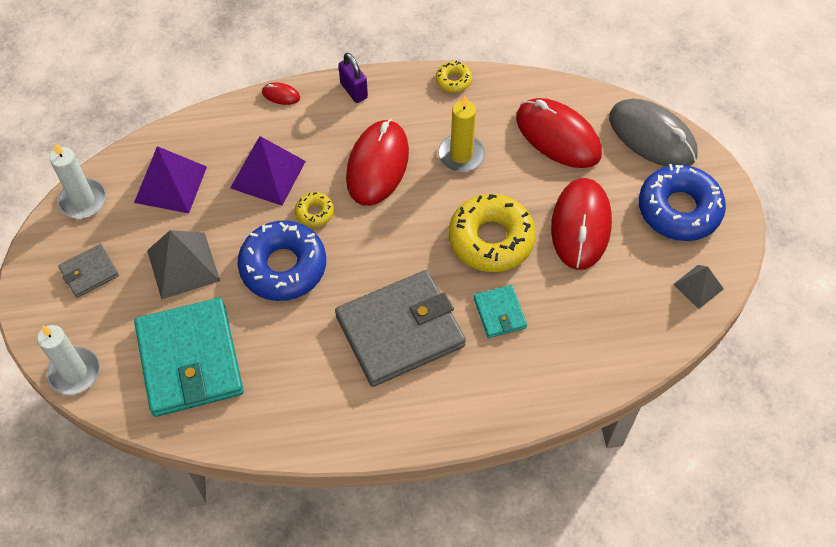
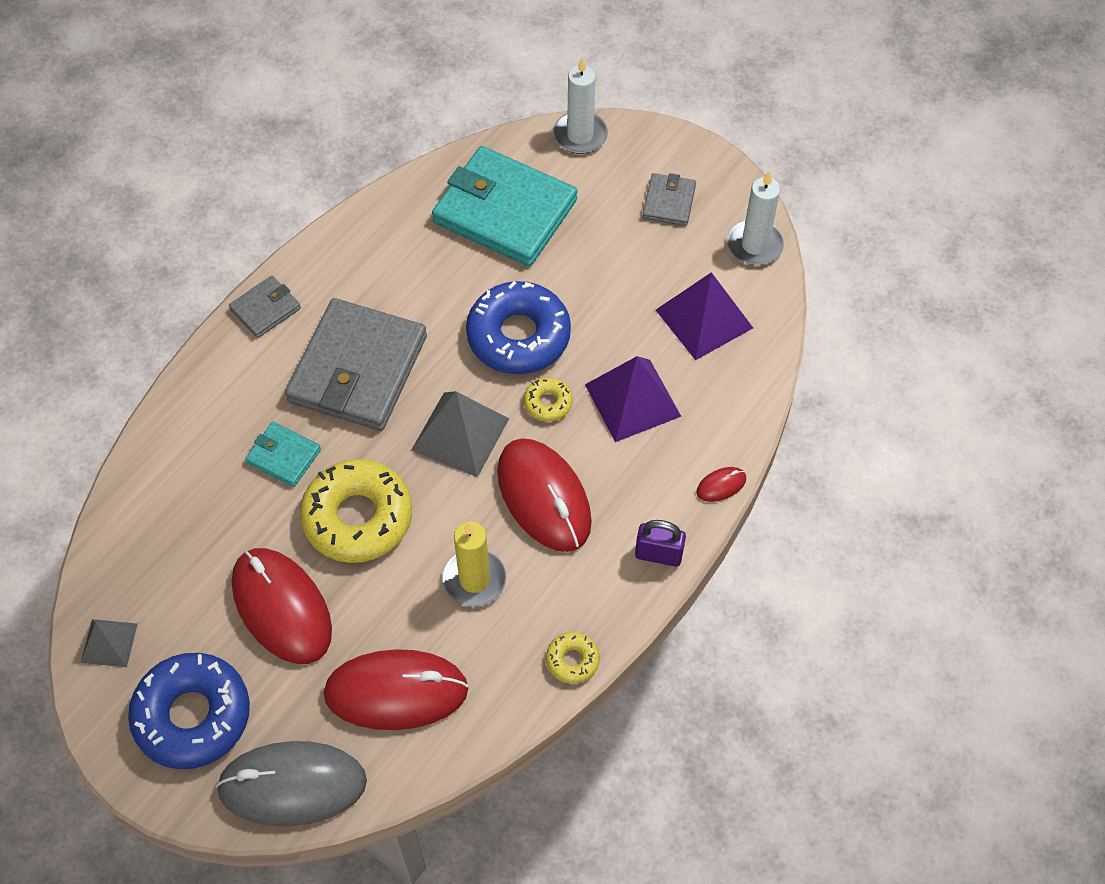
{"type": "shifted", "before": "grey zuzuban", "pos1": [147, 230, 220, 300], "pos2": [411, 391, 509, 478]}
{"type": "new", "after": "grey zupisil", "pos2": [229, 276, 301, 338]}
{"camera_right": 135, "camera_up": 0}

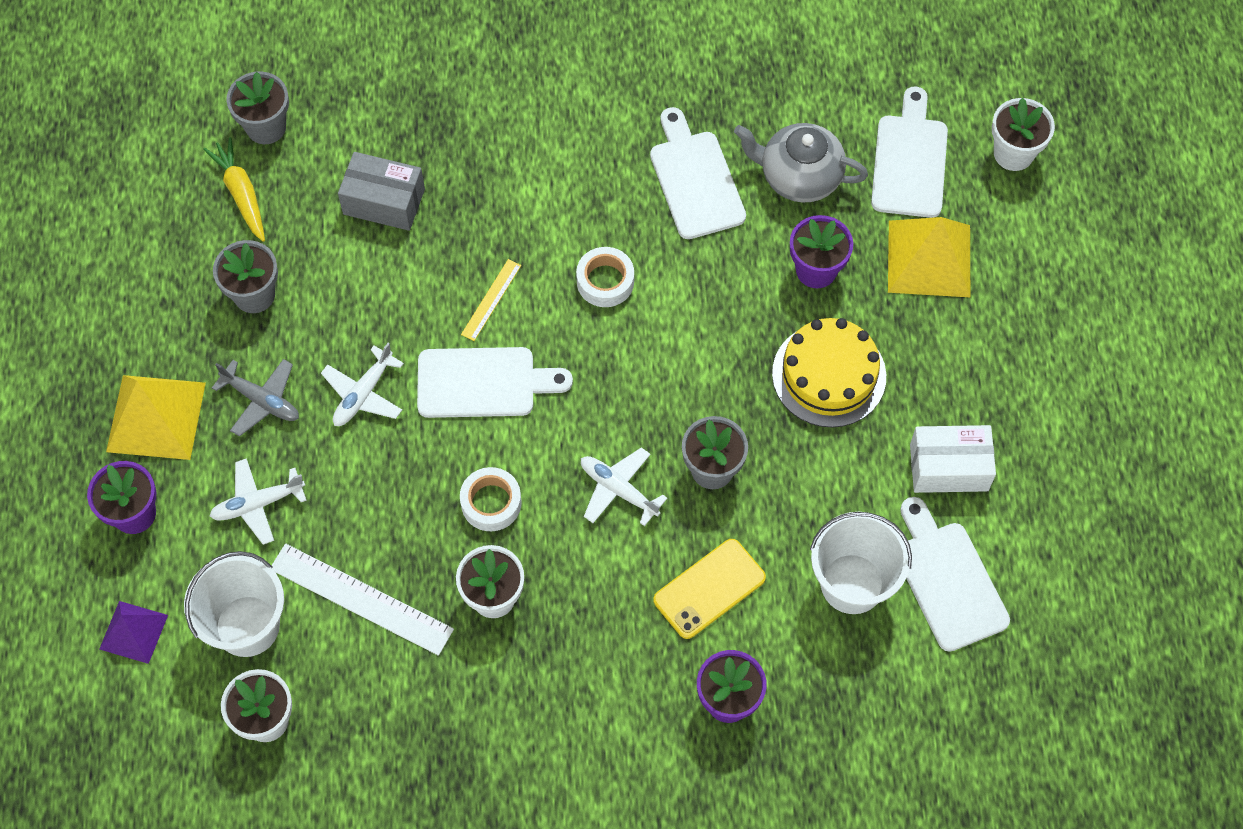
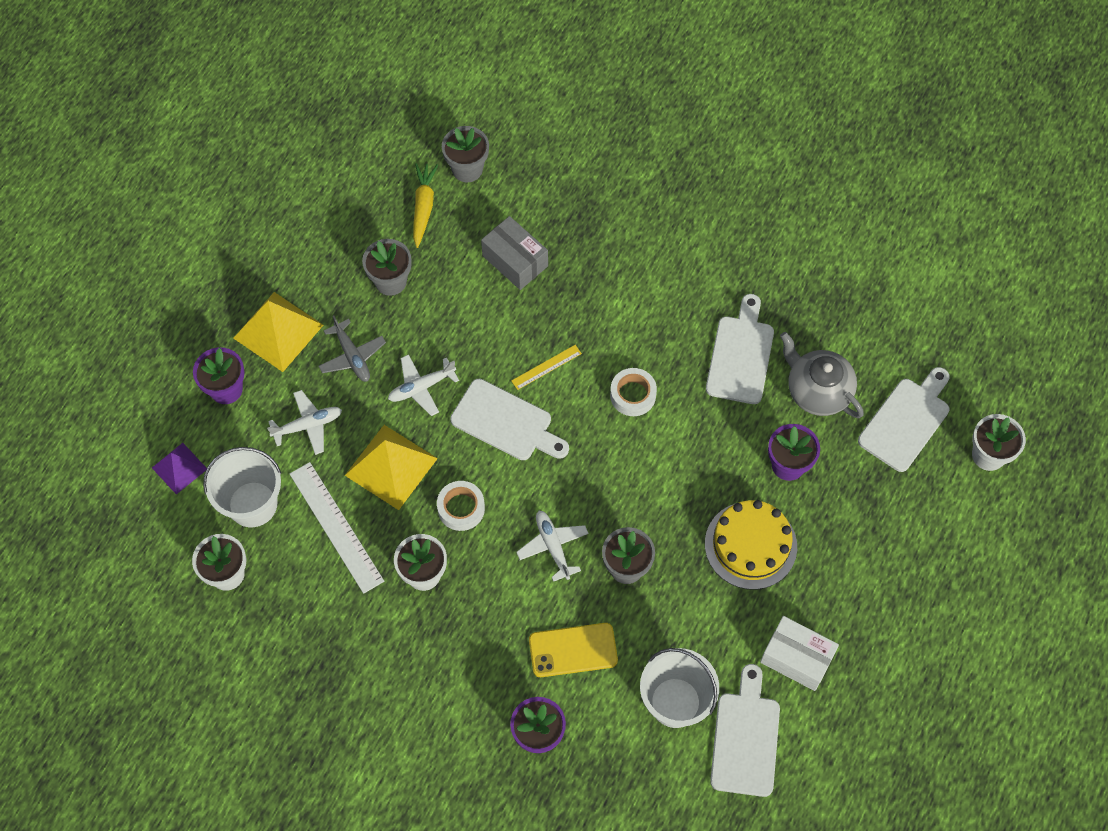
{"type": "rotated", "before": "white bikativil", "pos1": [210, 458, 307, 545], "pos2": [267, 390, 342, 455], "turn": 150}
{"type": "shifted", "before": "yellow zuzuban", "pos1": [888, 217, 970, 297], "pos2": [345, 425, 438, 510]}
{"camera_right": 30, "camera_up": 0}

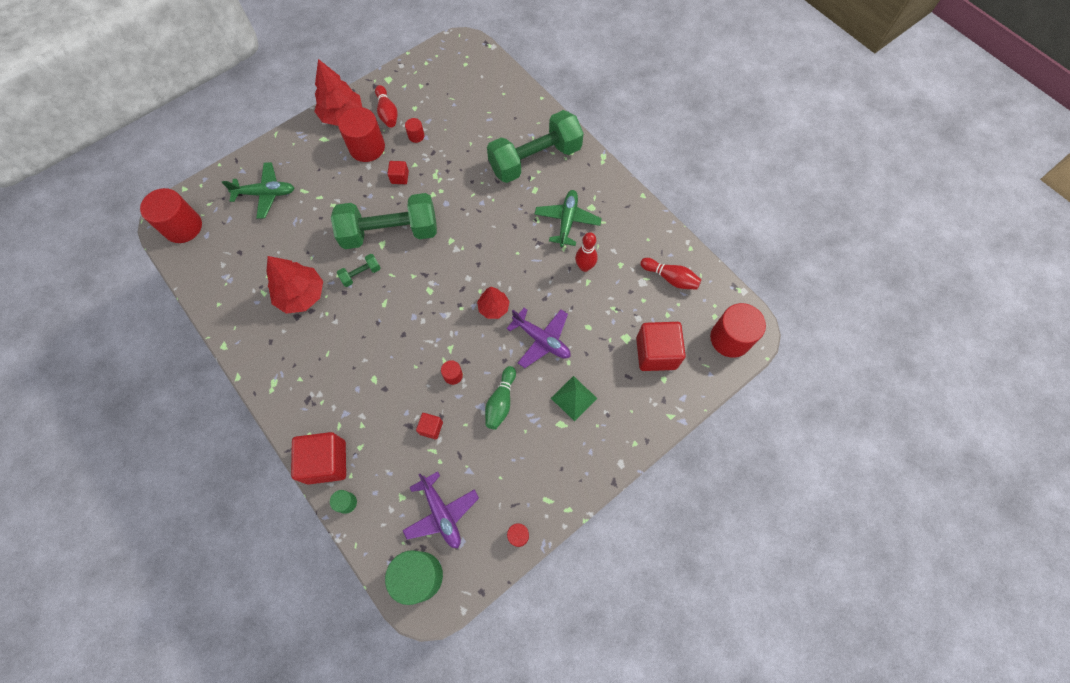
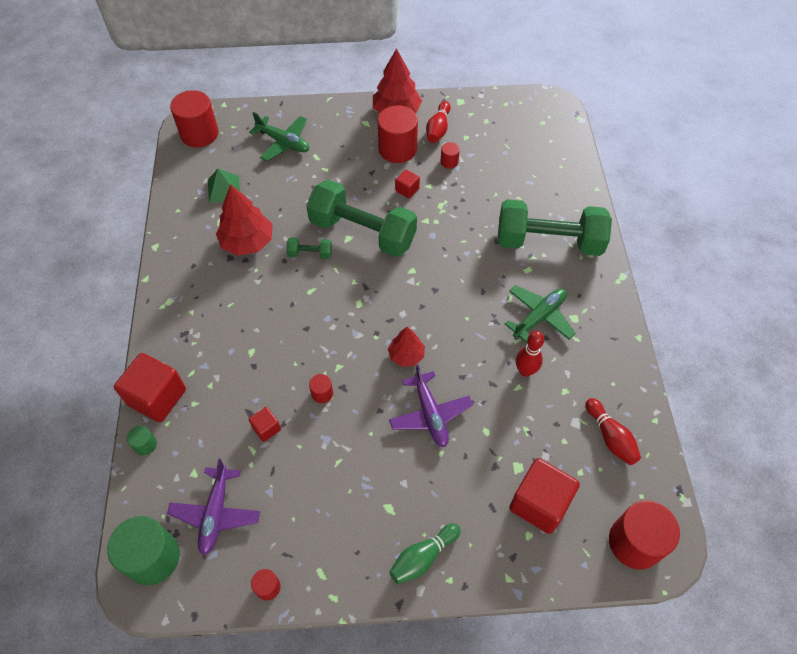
{"type": "shifted", "before": "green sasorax", "pos1": [485, 366, 516, 430], "pos2": [389, 523, 461, 584]}
{"type": "shifted", "before": "green zuzuban", "pos1": [551, 376, 597, 421], "pos2": [208, 169, 240, 203]}
{"camera_right": 35, "camera_up": -10}

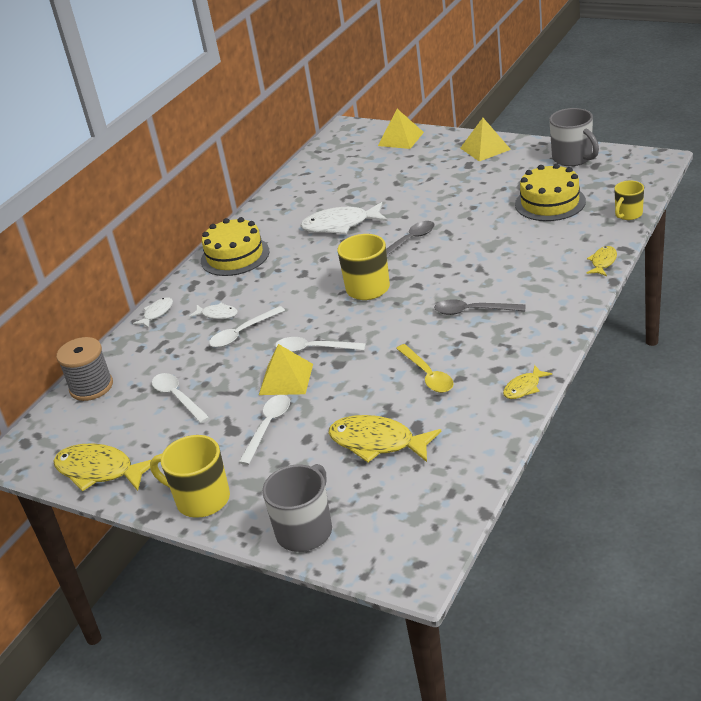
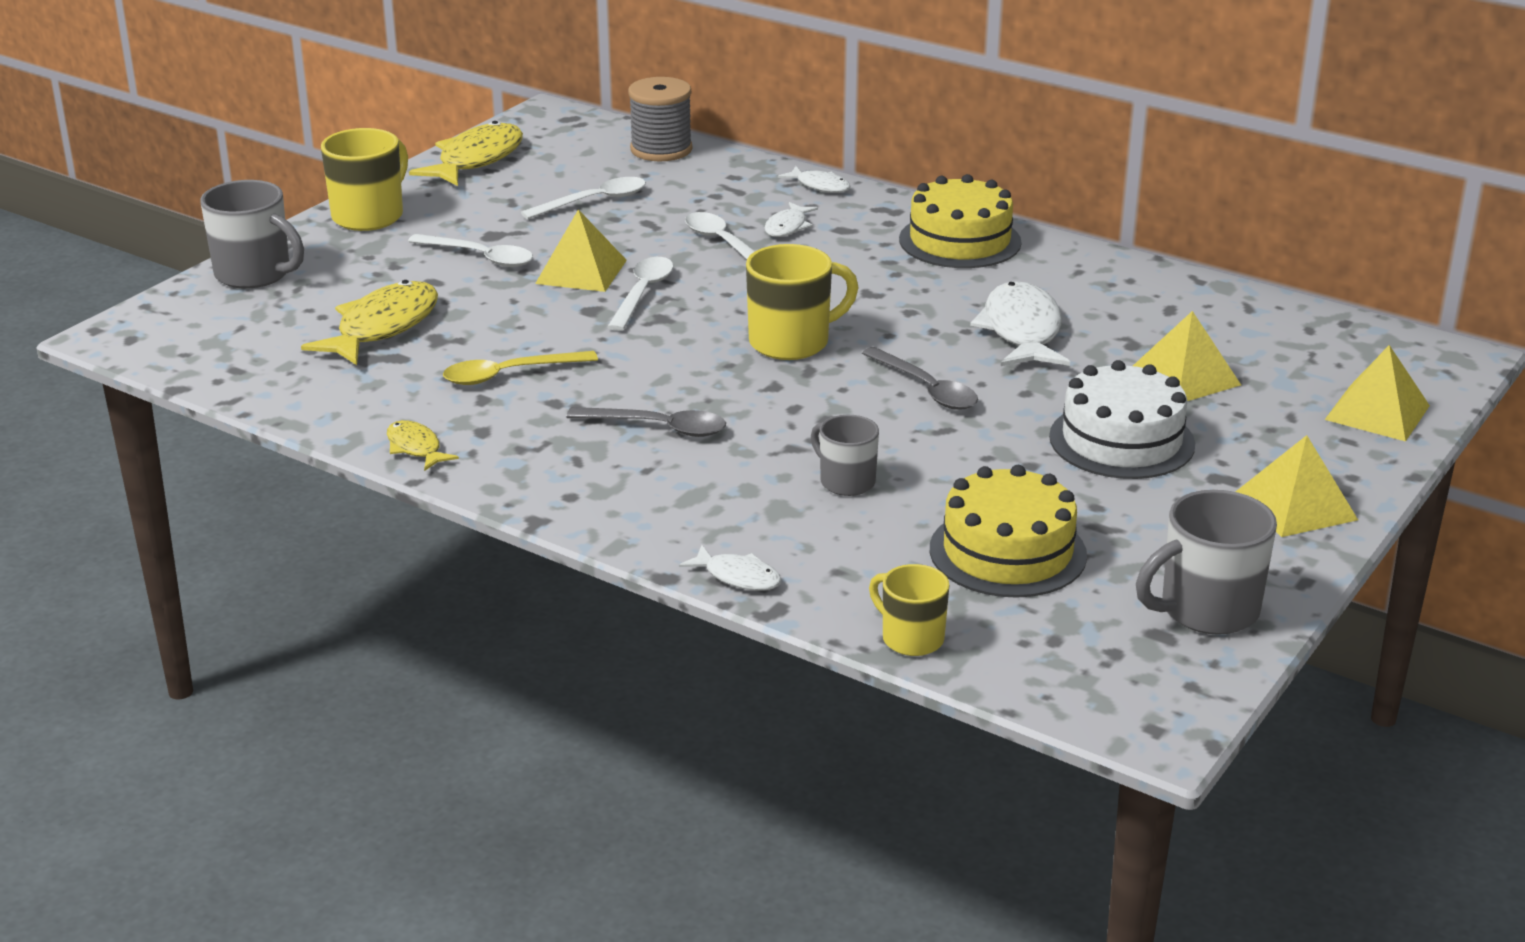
{"type": "rotated", "before": "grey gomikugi", "pos1": [434, 299, 526, 315], "pos2": [566, 407, 726, 437], "turn": 90}
{"type": "repainted", "before": "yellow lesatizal", "after": "white lesatizal", "pos1": [586, 246, 617, 276], "pos2": [679, 545, 781, 590]}
{"type": "new", "after": "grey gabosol", "pos2": [811, 415, 879, 496]}
{"type": "new", "after": "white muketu", "pos2": [1049, 360, 1195, 479]}
{"type": "new", "after": "yellow zuzuban", "pos2": [1133, 311, 1241, 401]}
{"camera_right": 90, "camera_up": -5}

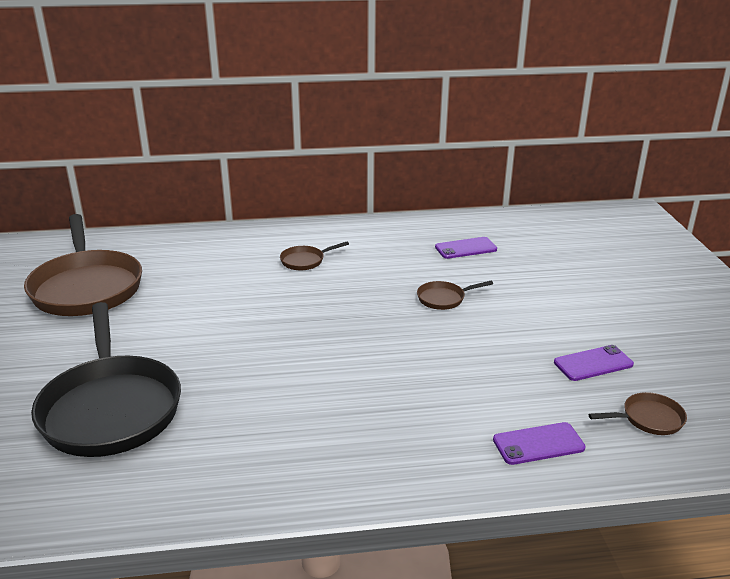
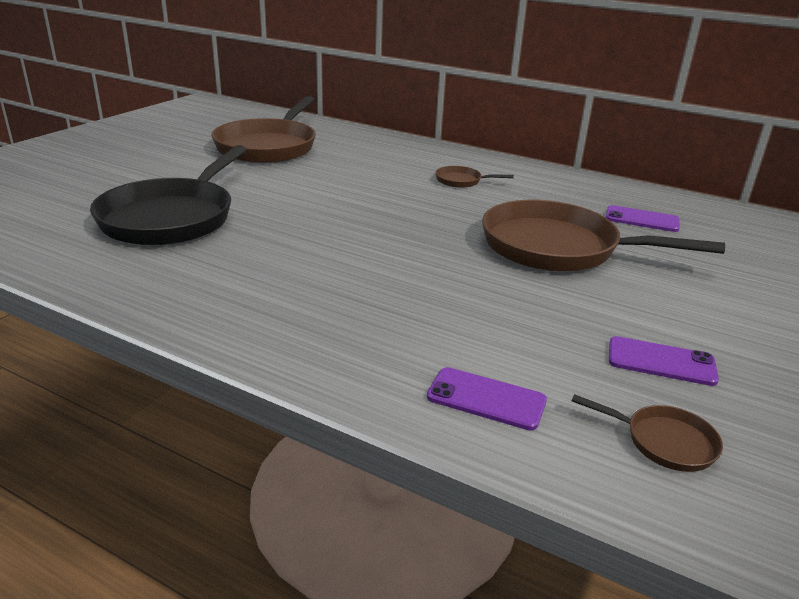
{"type": "scaled", "before": "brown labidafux", "pos1": [417, 281, 493, 310], "pos2": [482, 200, 725, 272], "scale": 2.39}
{"camera_right": 35, "camera_up": 0}

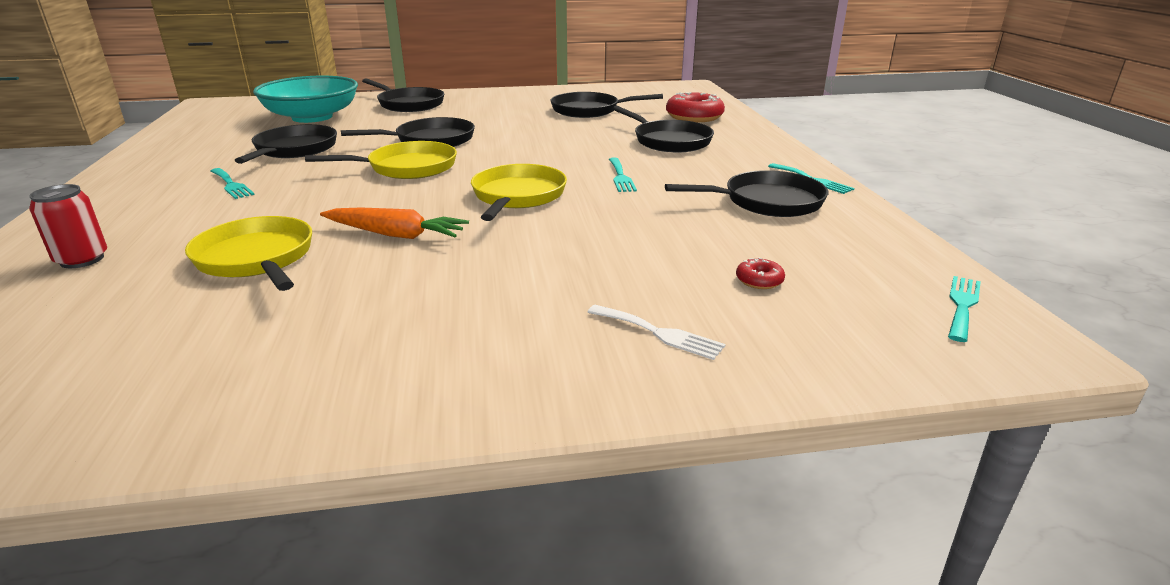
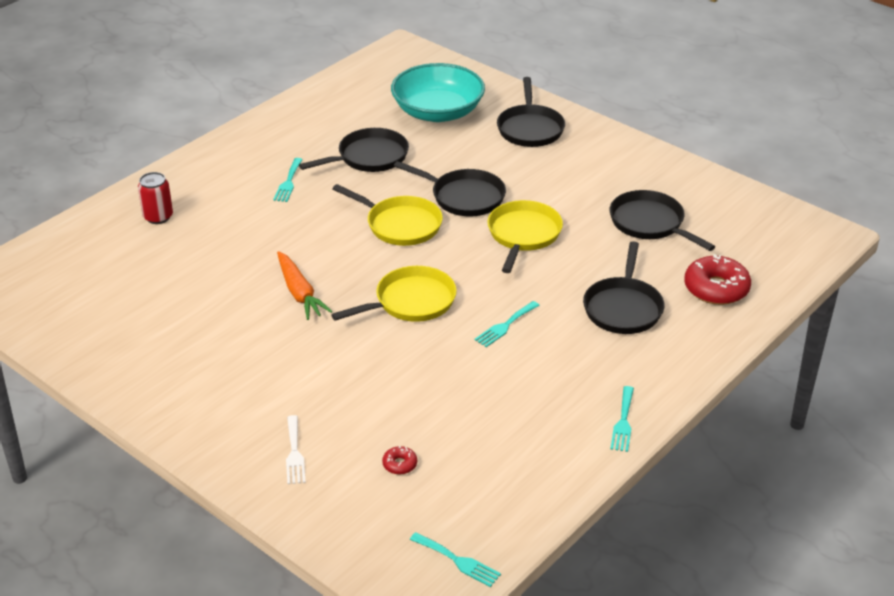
{"type": "shifted", "before": "yellow labidafux", "pos1": [185, 216, 312, 291], "pos2": [488, 200, 563, 273]}
{"type": "gone", "before": "black labidafux", "pos1": [665, 170, 828, 217]}
{"type": "rotated", "before": "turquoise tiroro", "pos1": [948, 276, 981, 342], "pos2": [410, 532, 501, 587], "turn": 45}
{"camera_right": 50, "camera_up": 10}

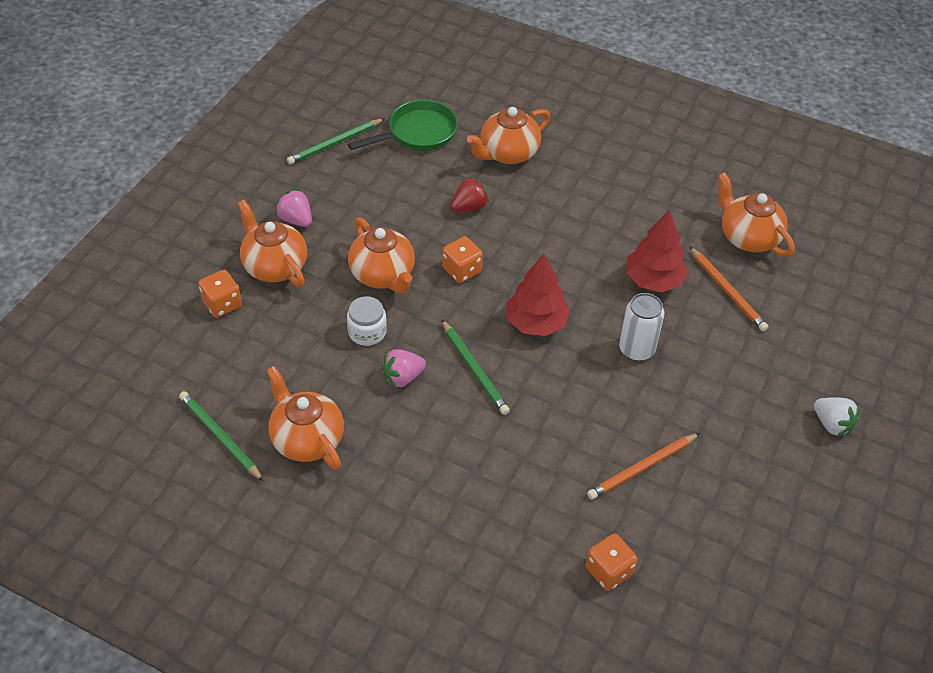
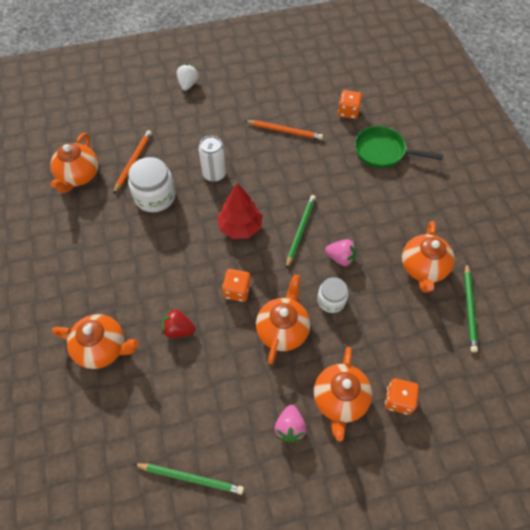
{"type": "shifted", "before": "green labidafux", "pos1": [348, 100, 458, 151], "pos2": [355, 126, 443, 168]}
{"type": "swapped", "before": "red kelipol", "after": "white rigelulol", "pos1": [626, 210, 688, 292], "pos2": [128, 157, 176, 212]}
{"camera_right": -130, "camera_up": 10}

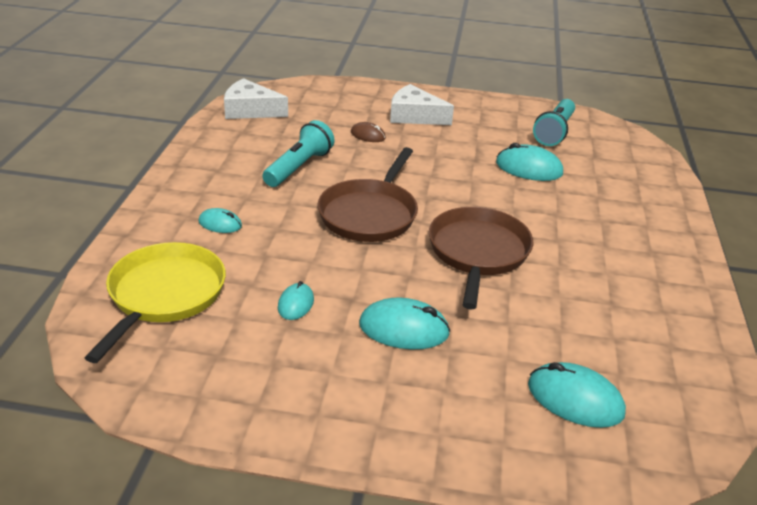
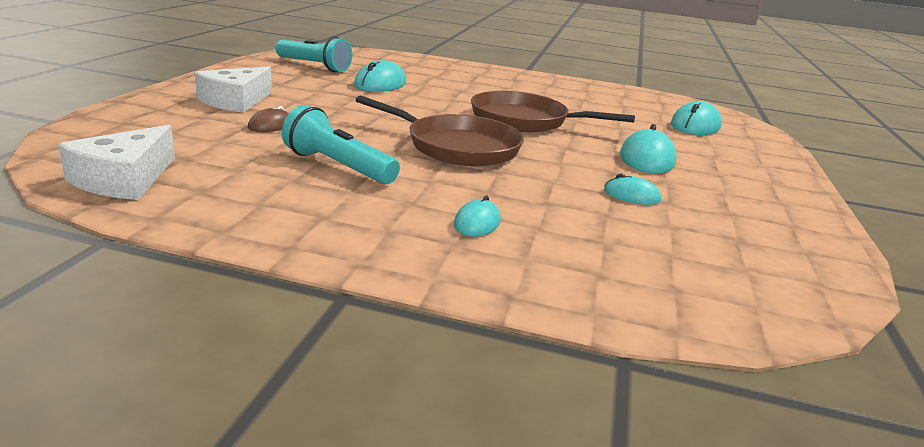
{"type": "gone", "before": "yellow labidafux", "pos1": [85, 242, 226, 363]}
{"camera_right": -85, "camera_up": -10}

